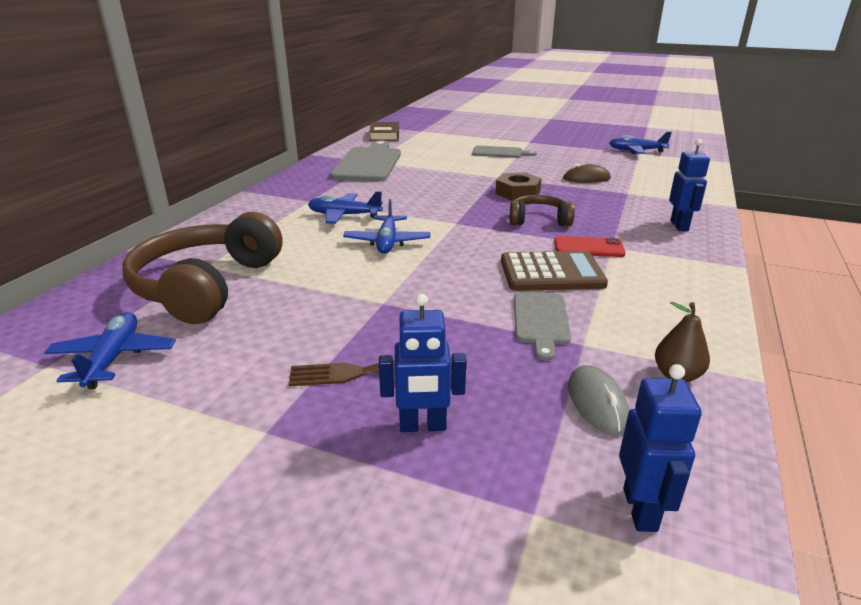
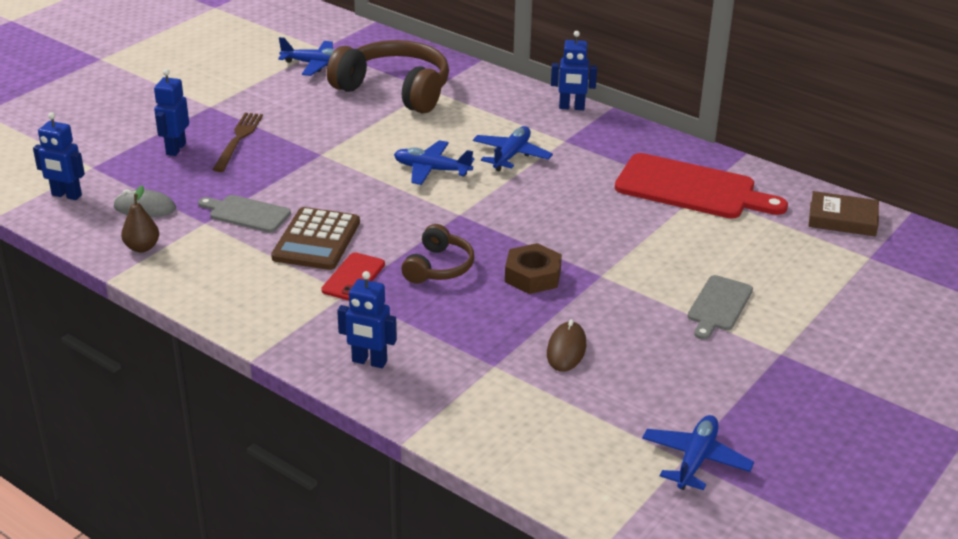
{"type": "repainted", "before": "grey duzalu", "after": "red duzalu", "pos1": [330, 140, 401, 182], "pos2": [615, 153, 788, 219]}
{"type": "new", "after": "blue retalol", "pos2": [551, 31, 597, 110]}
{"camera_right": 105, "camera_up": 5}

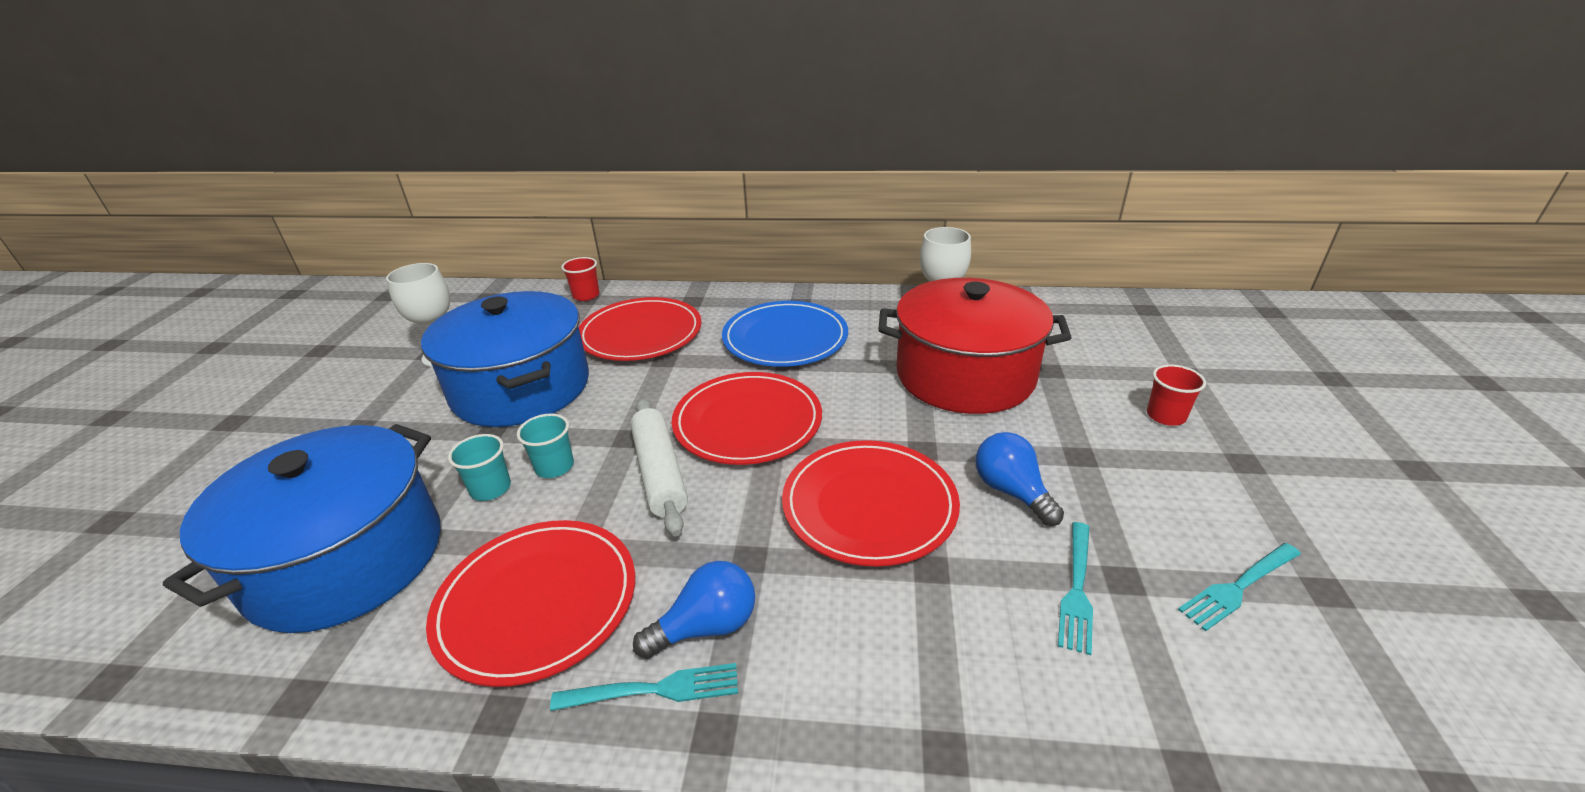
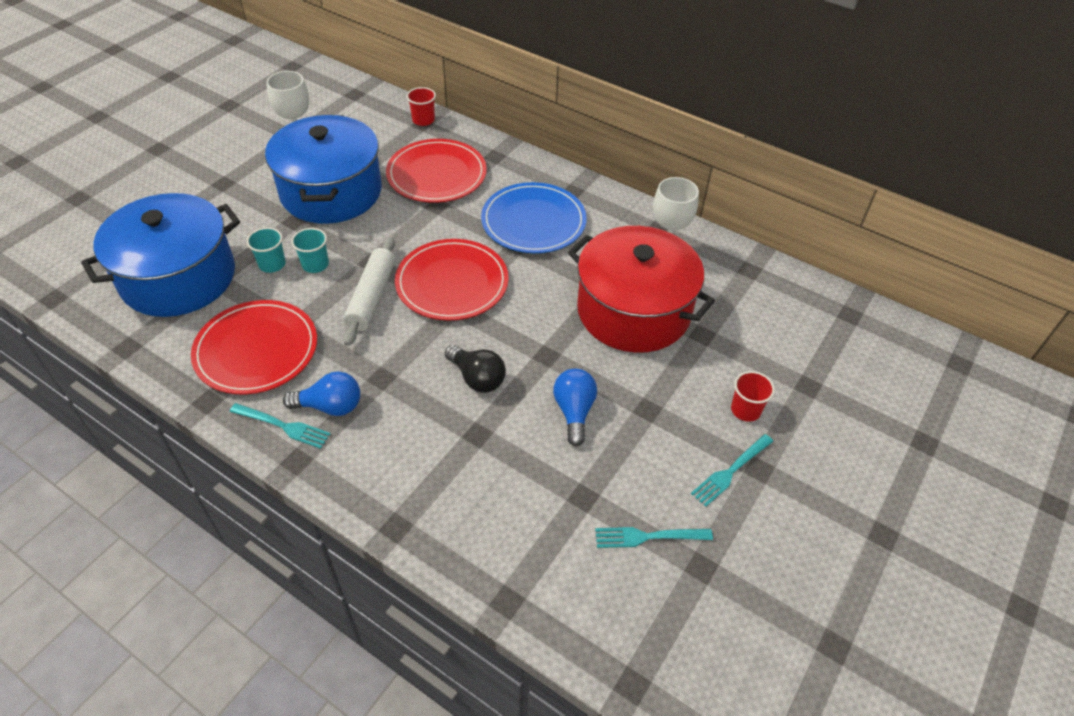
{"type": "swapped", "before": "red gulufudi", "after": "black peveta", "pos1": [782, 440, 960, 567], "pos2": [445, 345, 506, 393]}
{"type": "shifted", "before": "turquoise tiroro", "pos1": [1058, 522, 1093, 655], "pos2": [691, 434, 773, 507]}
{"camera_right": 25, "camera_up": 15}

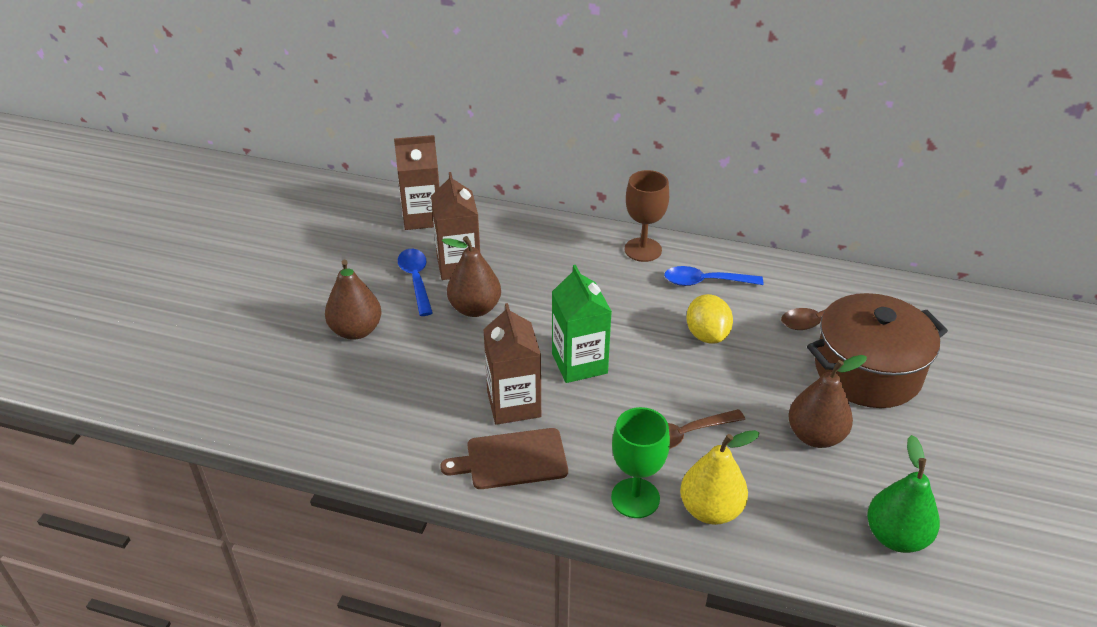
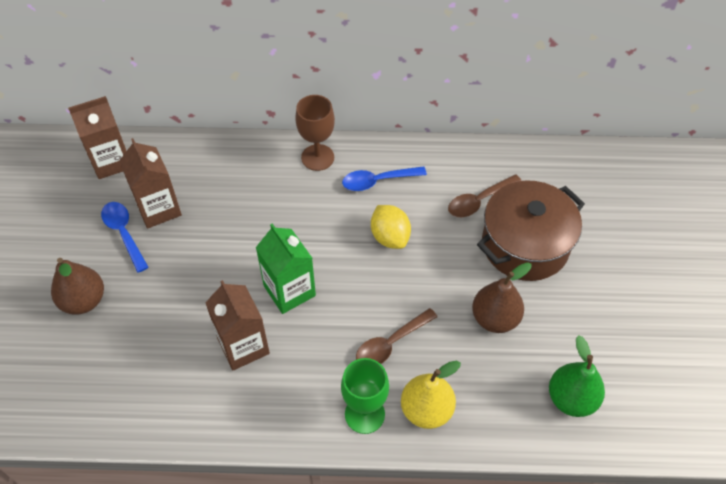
{"type": "gone", "before": "brown duzalu", "pos1": [440, 428, 568, 489]}
{"type": "gone", "before": "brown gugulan", "pos1": [442, 236, 501, 317]}
{"camera_right": -15, "camera_up": 15}

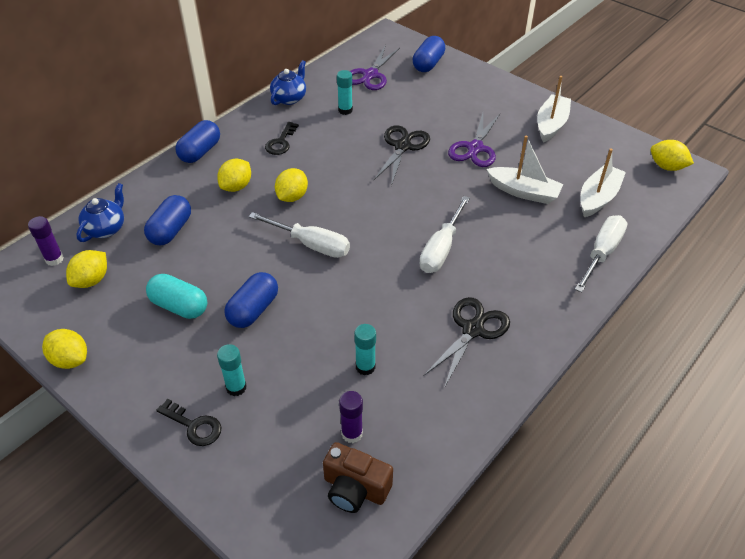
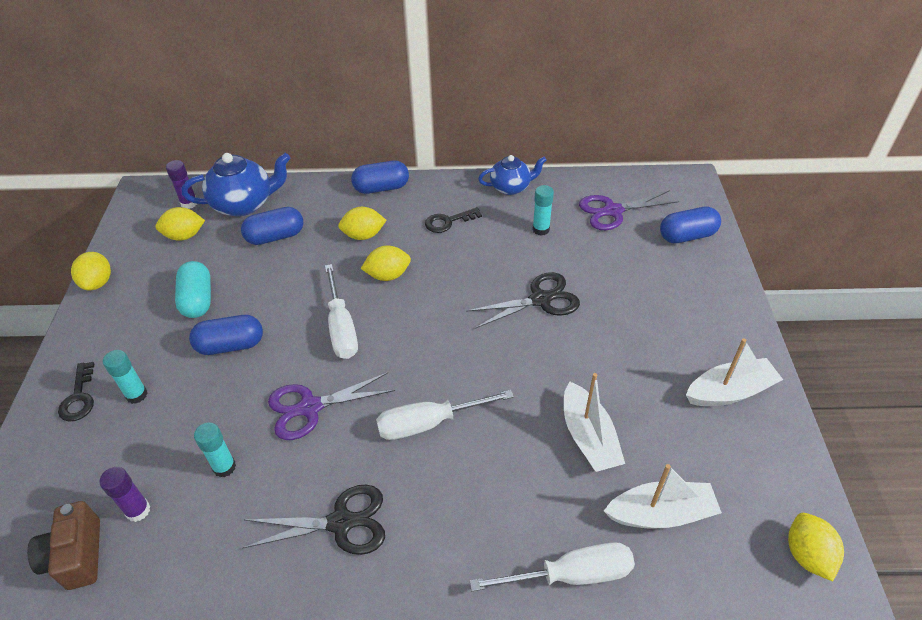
{"type": "scaled", "before": "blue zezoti", "pos1": [76, 183, 124, 242], "pos2": [182, 153, 291, 217], "scale": 1.56}
{"type": "shifted", "before": "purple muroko", "pos1": [448, 113, 500, 167], "pos2": [268, 372, 395, 440]}
{"camera_right": 50, "camera_up": 0}

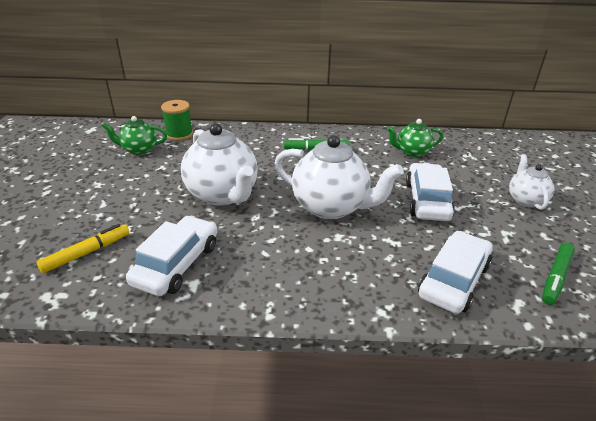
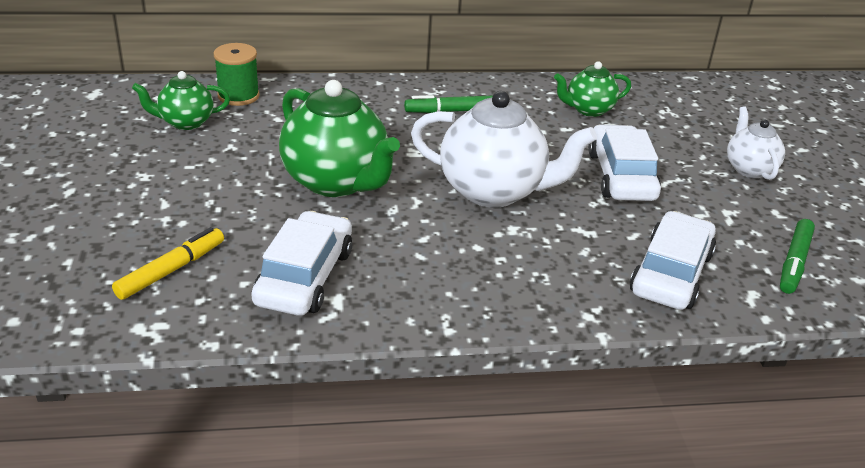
{"type": "repainted", "before": "white zezoti", "after": "green zezoti", "pos1": [181, 123, 258, 206], "pos2": [279, 80, 400, 197]}
{"camera_right": -10, "camera_up": 0}

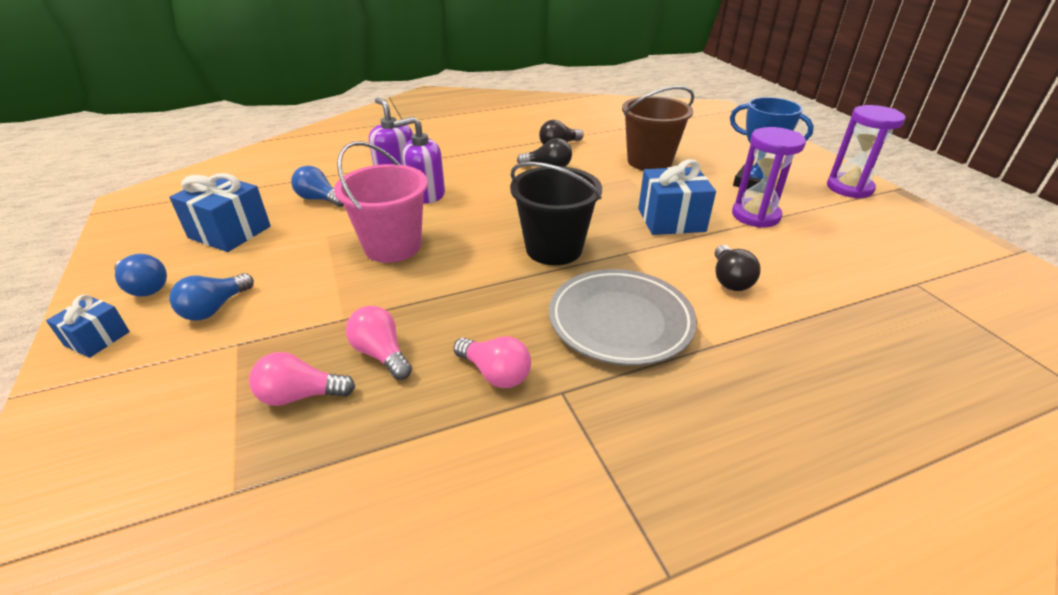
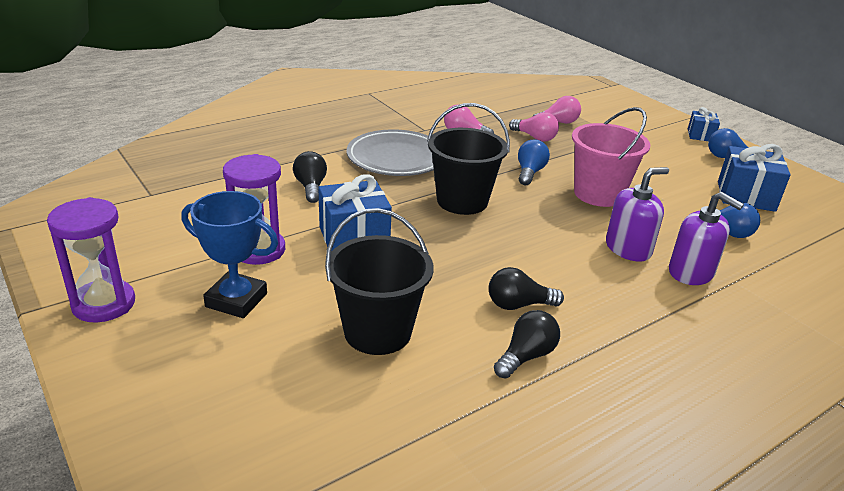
{"type": "shifted", "before": "blue peveta", "pos1": [169, 273, 254, 321], "pos2": [518, 139, 550, 185]}
{"type": "repainted", "before": "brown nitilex", "after": "black nitilex", "pos1": [622, 86, 694, 171], "pos2": [325, 208, 434, 355]}
{"camera_right": 165, "camera_up": -5}

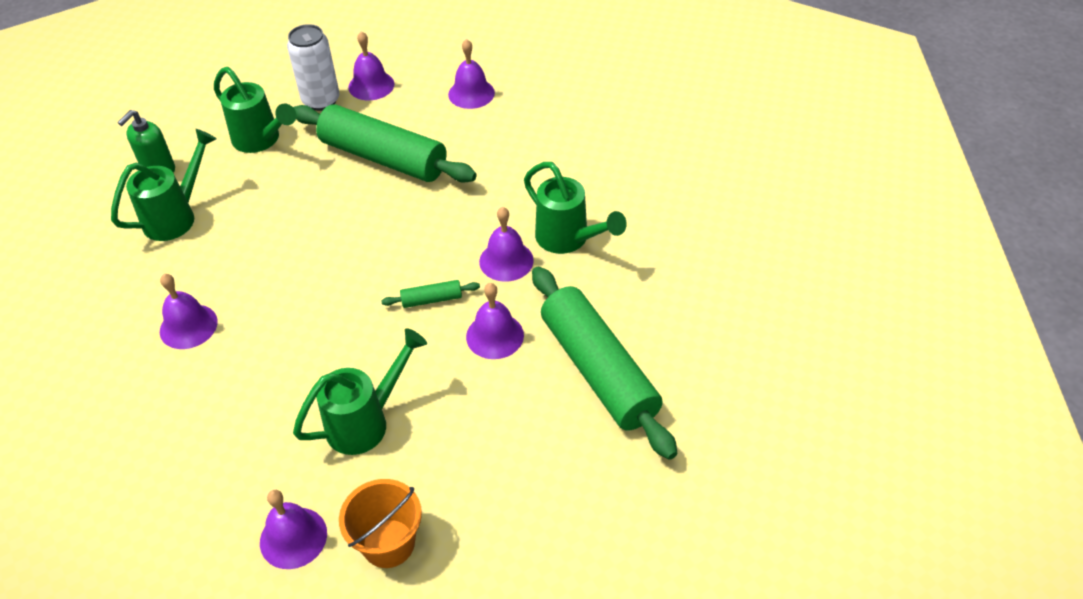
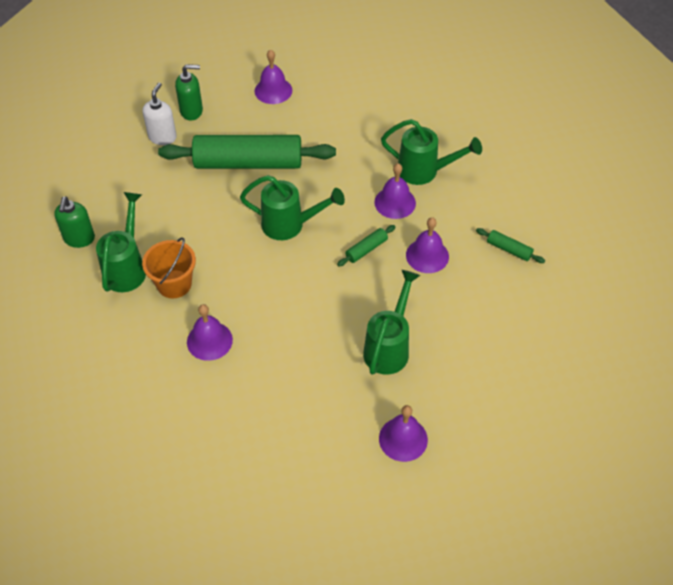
{"type": "shifted", "before": "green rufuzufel", "pos1": [214, 67, 296, 153], "pos2": [240, 175, 345, 240]}
{"type": "swapped", "before": "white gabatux", "after": "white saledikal", "pos1": [287, 24, 340, 111], "pos2": [143, 82, 177, 145]}
{"type": "shifted", "before": "orange nitilex", "pos1": [339, 479, 422, 568], "pos2": [142, 237, 196, 298]}
{"type": "swapped", "before": "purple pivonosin", "after": "green saledikal", "pos1": [348, 31, 395, 100], "pos2": [175, 64, 203, 120]}
{"type": "scaled", "before": "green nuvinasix", "pos1": [532, 267, 677, 460], "pos2": [476, 228, 545, 263], "scale": 0.4}
{"camera_right": -30, "camera_up": 5}

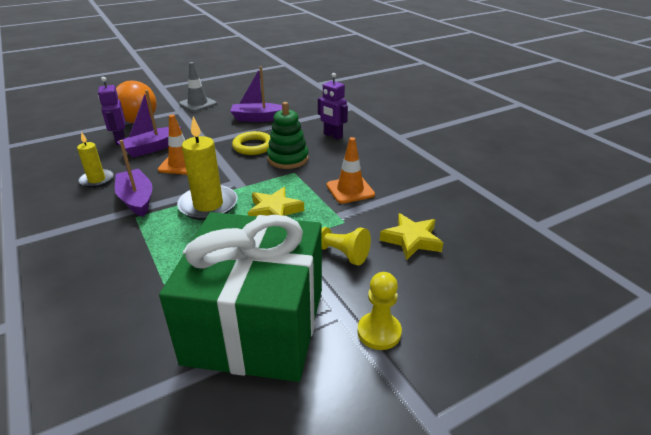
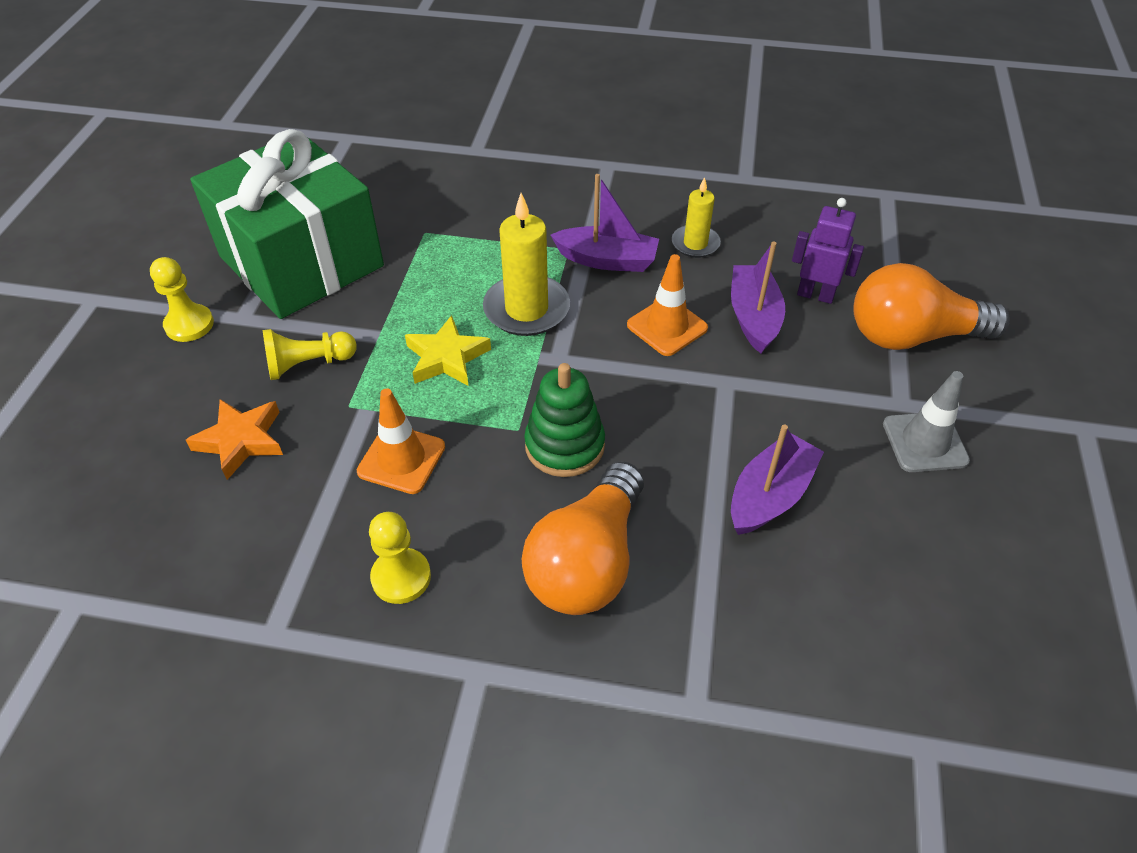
{"type": "gone", "before": "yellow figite", "pos1": [232, 131, 271, 155]}
{"type": "swapped", "before": "purple retalol", "after": "orange peveta", "pos1": [318, 73, 348, 139], "pos2": [522, 461, 644, 615]}
{"type": "repainted", "before": "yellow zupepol", "after": "orange zupepol", "pos1": [380, 213, 443, 260], "pos2": [186, 399, 283, 480]}
{"type": "new", "after": "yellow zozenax", "pos2": [369, 512, 431, 604]}
{"camera_right": 130, "camera_up": 15}

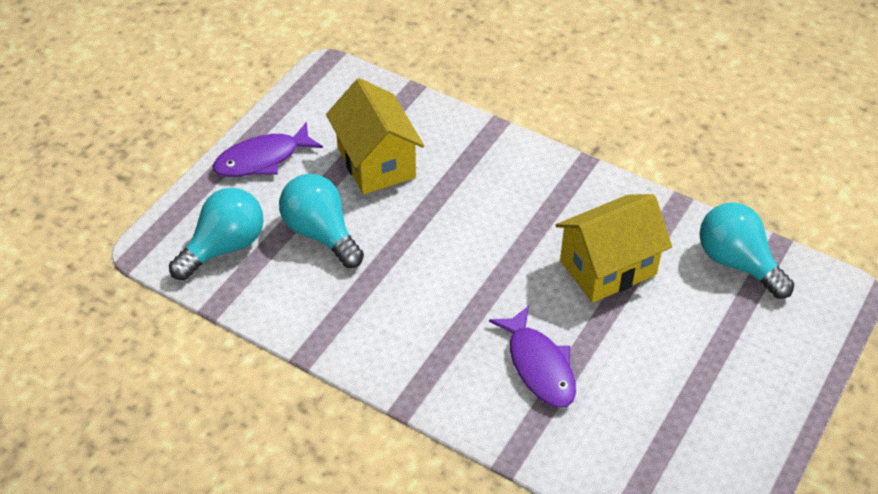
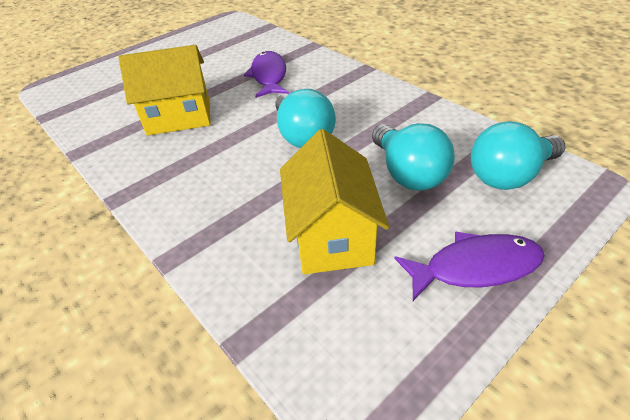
{"type": "shifted", "before": "turquoise peveta", "pos1": [699, 203, 794, 299], "pos2": [275, 89, 336, 148]}
{"camera_right": -160, "camera_up": -5}

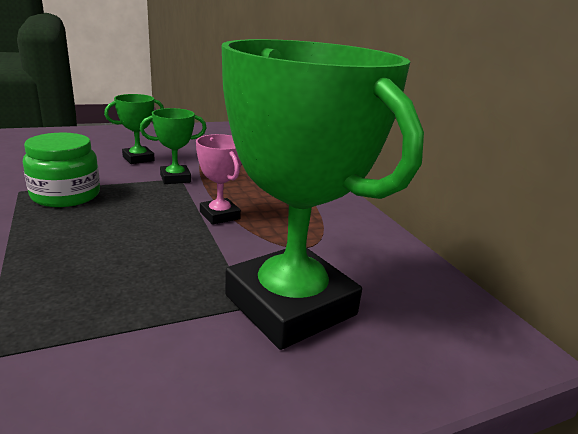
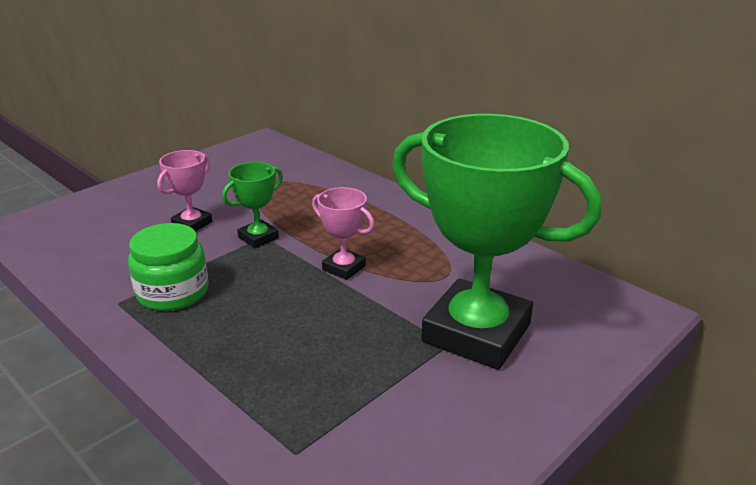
{"type": "repainted", "before": "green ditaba", "after": "pink ditaba", "pos1": [104, 94, 164, 164], "pos2": [157, 150, 212, 232]}
{"camera_right": -20, "camera_up": 5}

